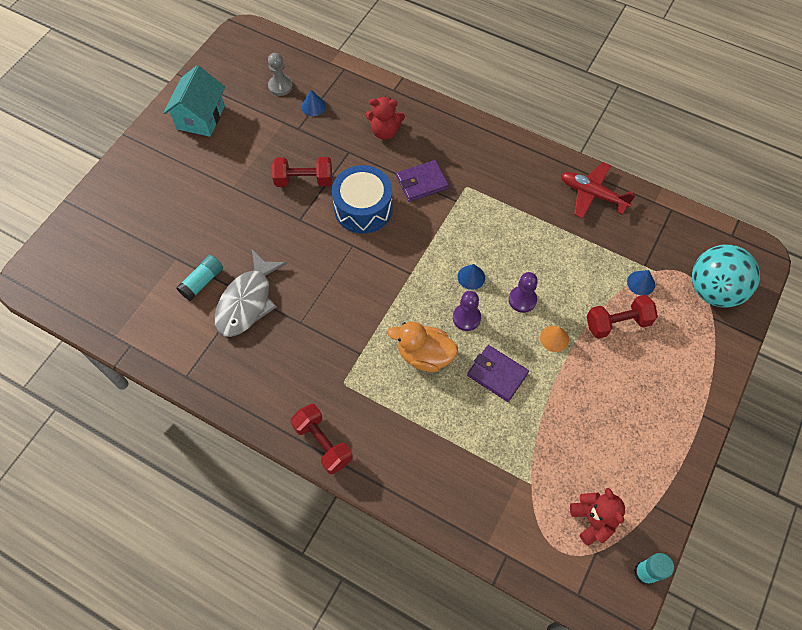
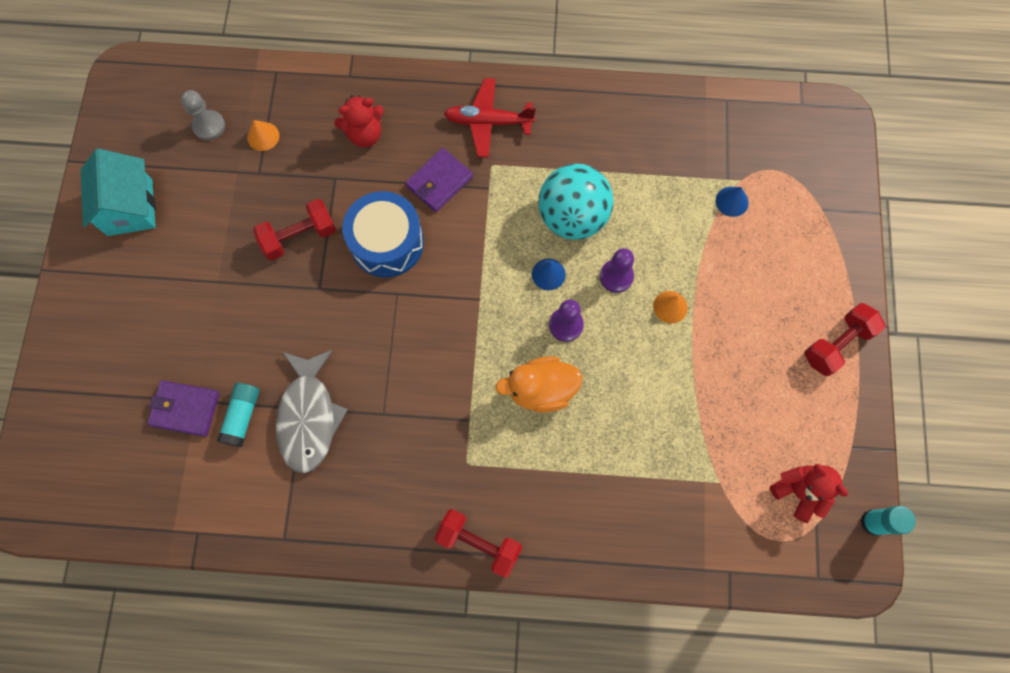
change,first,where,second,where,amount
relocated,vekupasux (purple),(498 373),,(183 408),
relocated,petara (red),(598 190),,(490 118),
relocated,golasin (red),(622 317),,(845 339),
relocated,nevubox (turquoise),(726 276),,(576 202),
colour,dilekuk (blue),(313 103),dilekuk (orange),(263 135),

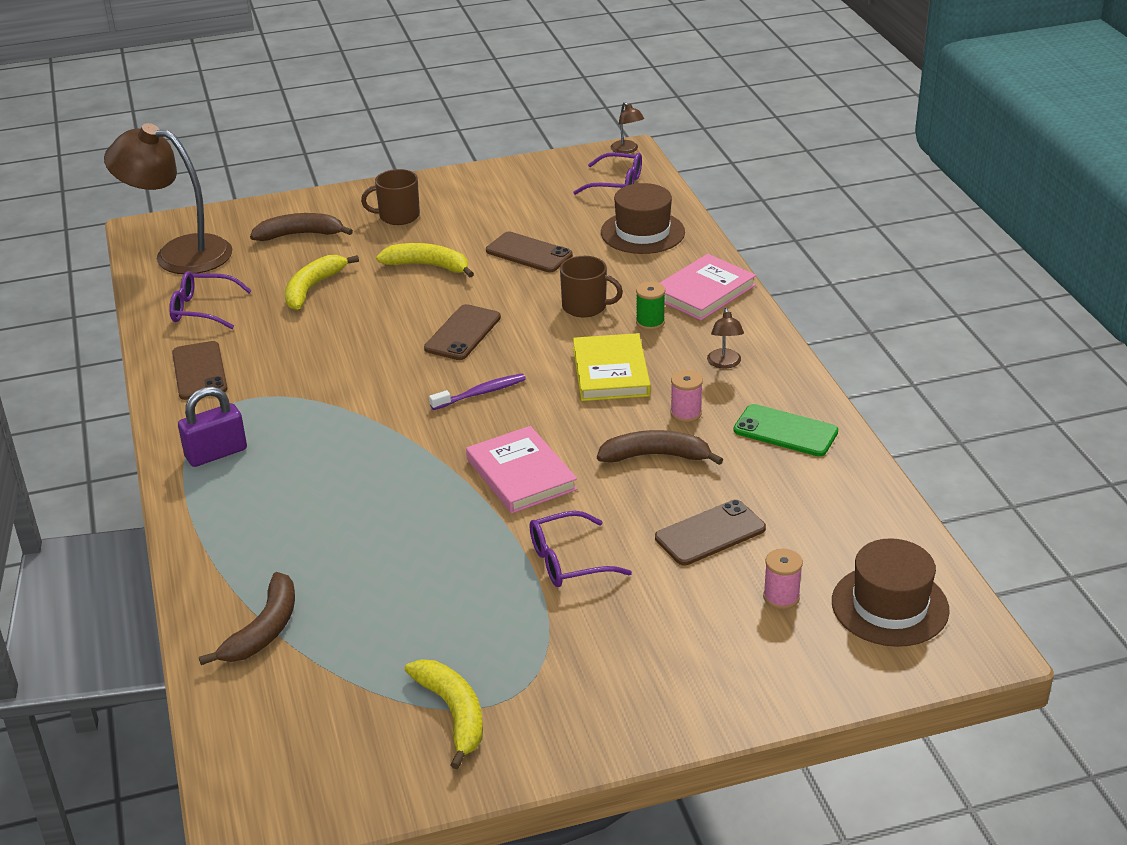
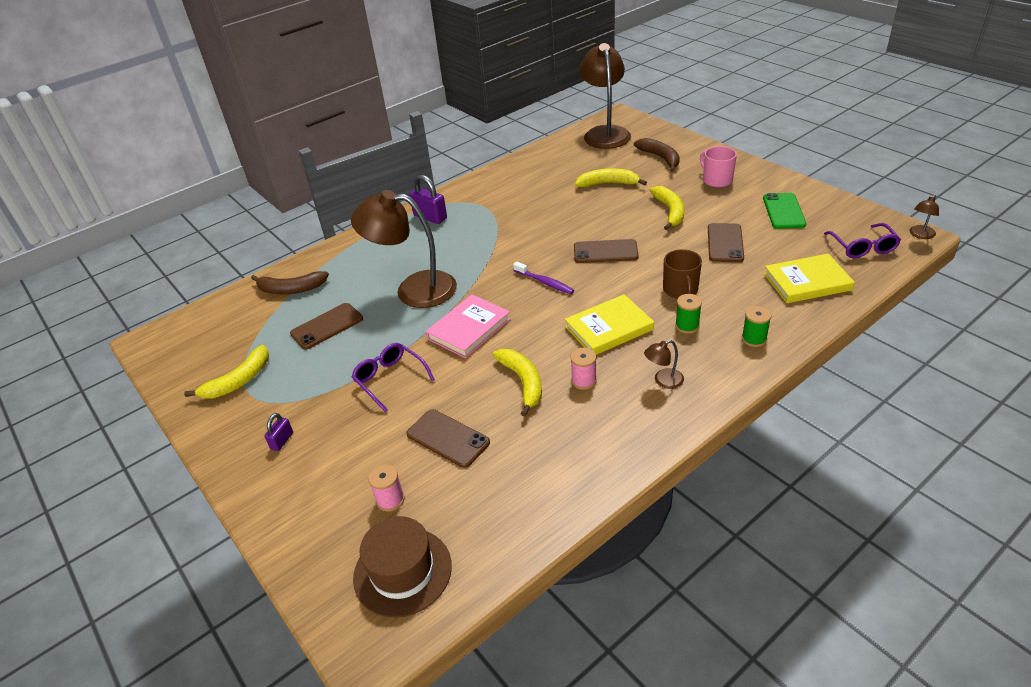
change,first,where,second,where,amount
missing,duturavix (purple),(210 300),,,
appeared,,,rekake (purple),(279 432),
appeared,,,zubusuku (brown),(404 249),
relocated,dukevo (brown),(200 370),,(326 326),
relocated,dukevo (green),(785 430),,(784 211),
exchanged,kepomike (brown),(643 218),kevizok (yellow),(809 278),
exchanged,kevizok (pink),(708 287),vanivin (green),(757 326),
colour,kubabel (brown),(390 197),kubabel (pink),(718 166),
colour,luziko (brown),(660 447),luziko (yellow),(517 383),

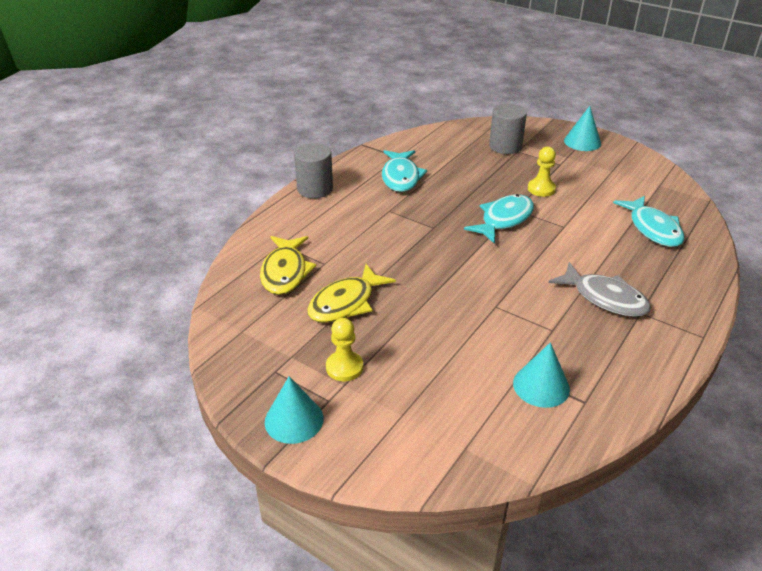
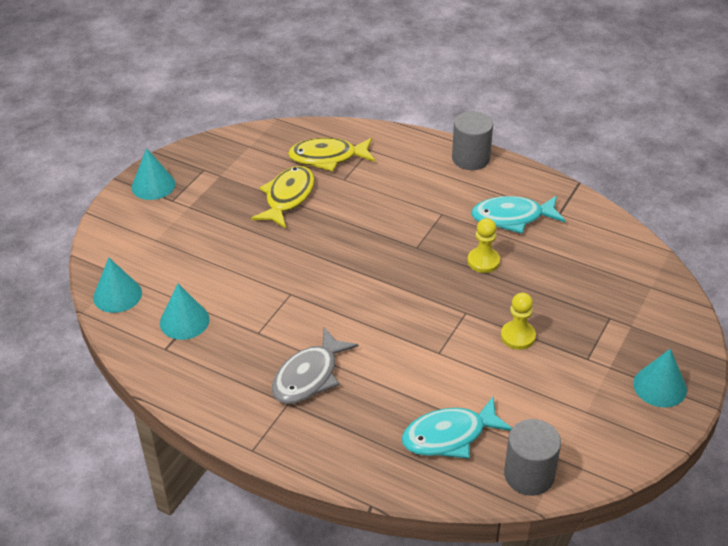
change,first,where,second,where,amount
missing,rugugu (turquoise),(499 219),,,
appeared,,,dilekuk (turquoise),(117 285),
relocated,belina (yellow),(344 349),,(483 245),
relocated,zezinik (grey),(508 129),,(532 457),
spun,rugugu (yellow),(351 293),,(283 197),75 degrees clockwise

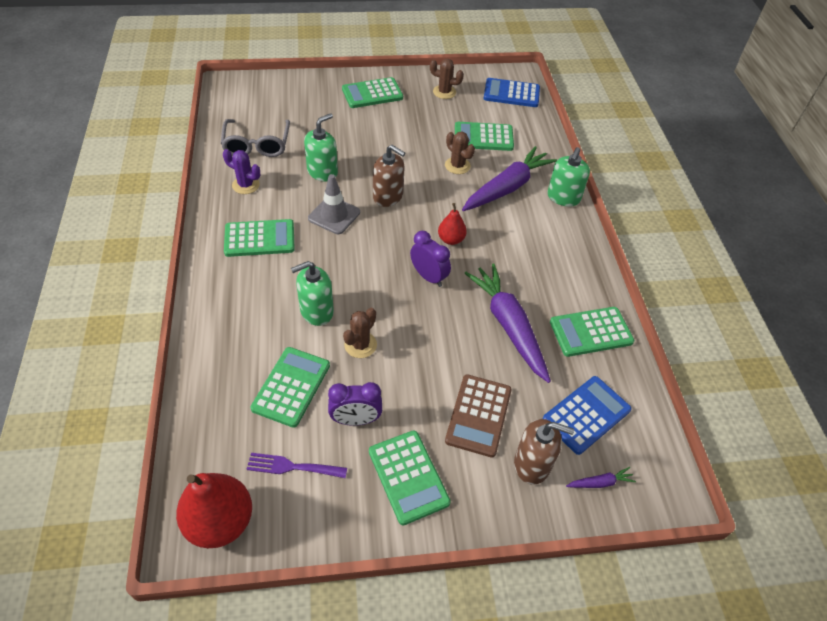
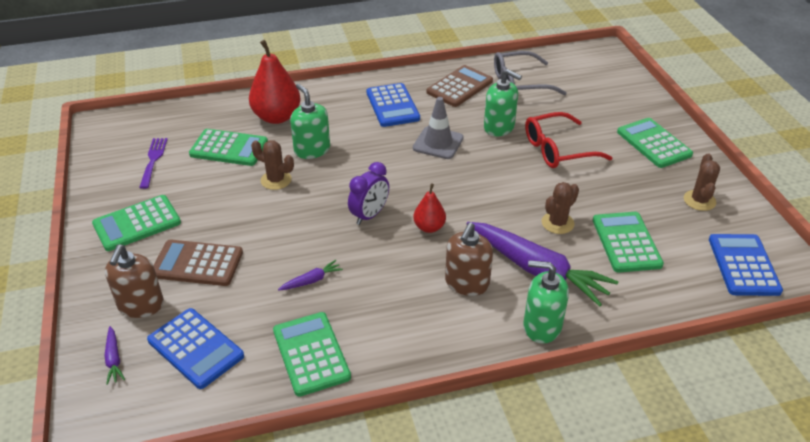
change,first,where,second,where,amount
missing,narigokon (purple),(355 404),,,
appeared,,,duturavix (red),(569 140),
relocated,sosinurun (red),(214 510),,(274 82),
relocated,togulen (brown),(389 176),,(469 259),
exchanged,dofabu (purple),(241 171),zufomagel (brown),(459 86),
colour,zufomagel (green),(259 238),zufomagel (blue),(393 105),
size,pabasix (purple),(507 323),,(310 275),x0.41

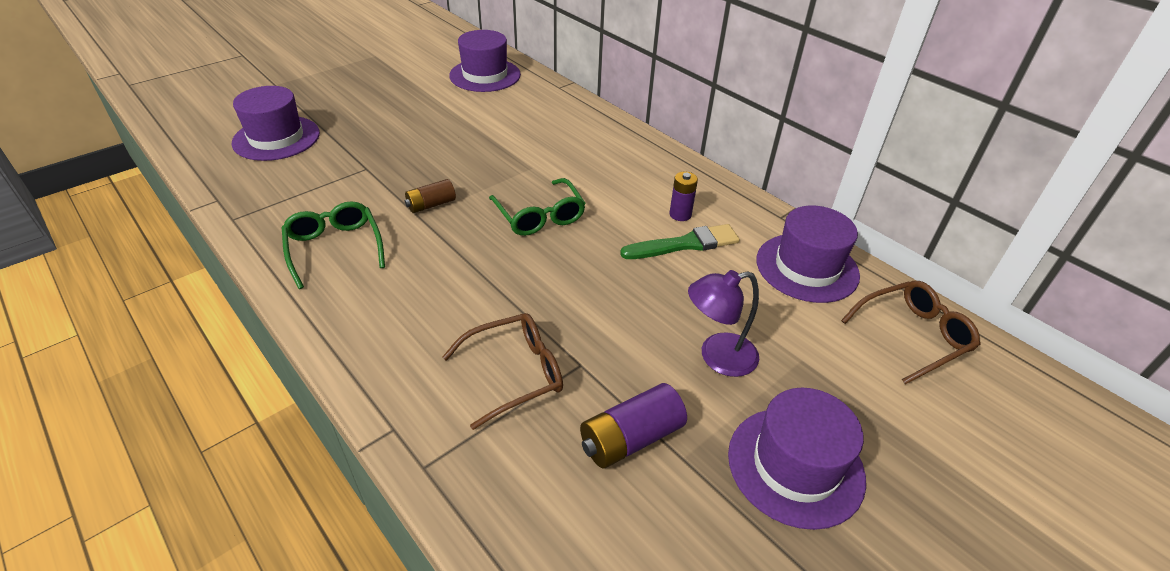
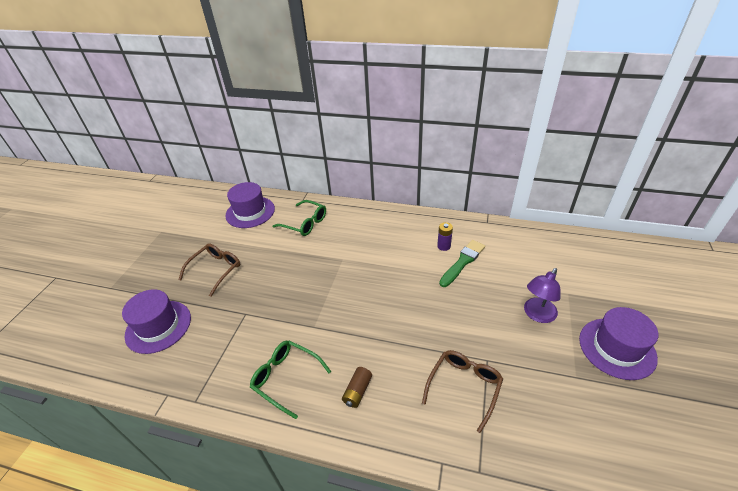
change,first,where,second,where,amount
missing,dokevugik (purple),(633 425),,,
missing,kepomike (purple),(808 254),,,
relocated,dokevugik (brown),(430 196),,(357 387),
relocated,duturavix (green),(537 207),,(299 218),
relocated,duturavix (brown),(911 332),,(209 270),

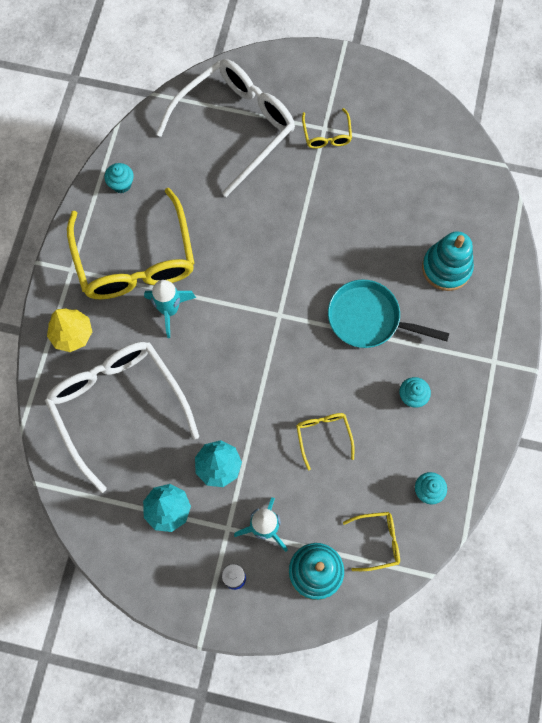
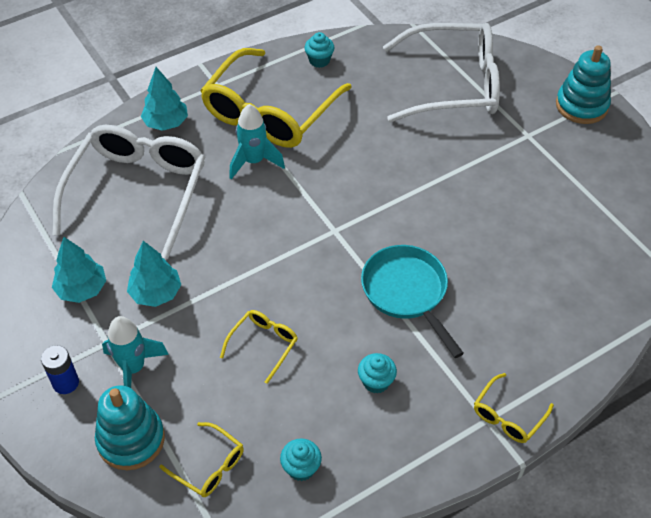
change,first,where,second,where,amount
relocated,duturavix (yellow),(327 128),,(514 408),
relocated,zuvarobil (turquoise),(448 261),,(583 84),
colour,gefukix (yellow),(69 330),gefukix (turquoise),(164 99),

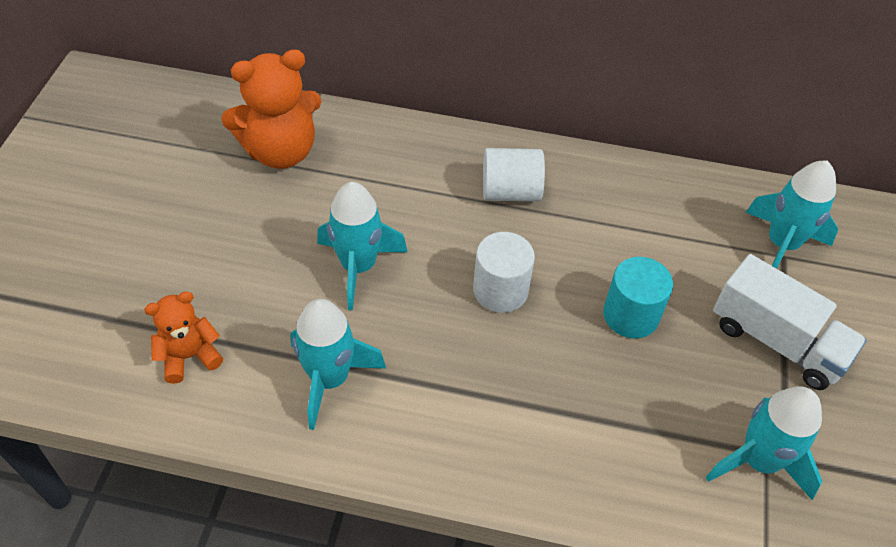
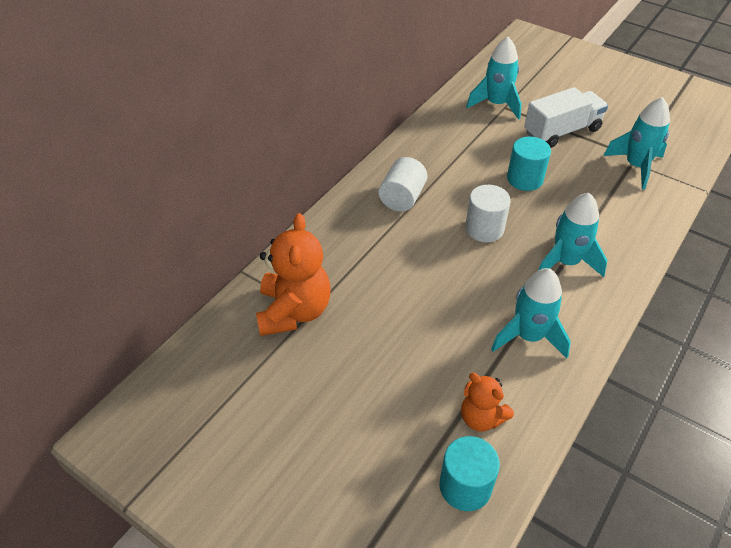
change,first,where,second,where,amount
appeared,,,zezinik (turquoise),(469 473),
relocated,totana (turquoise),(362 246),,(572 235),
spun,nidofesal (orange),(183 337),,(487 402),45 degrees counterclockwise

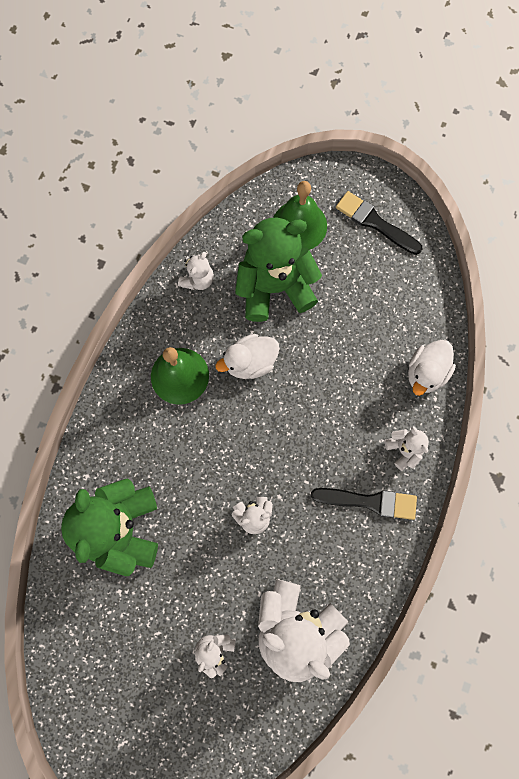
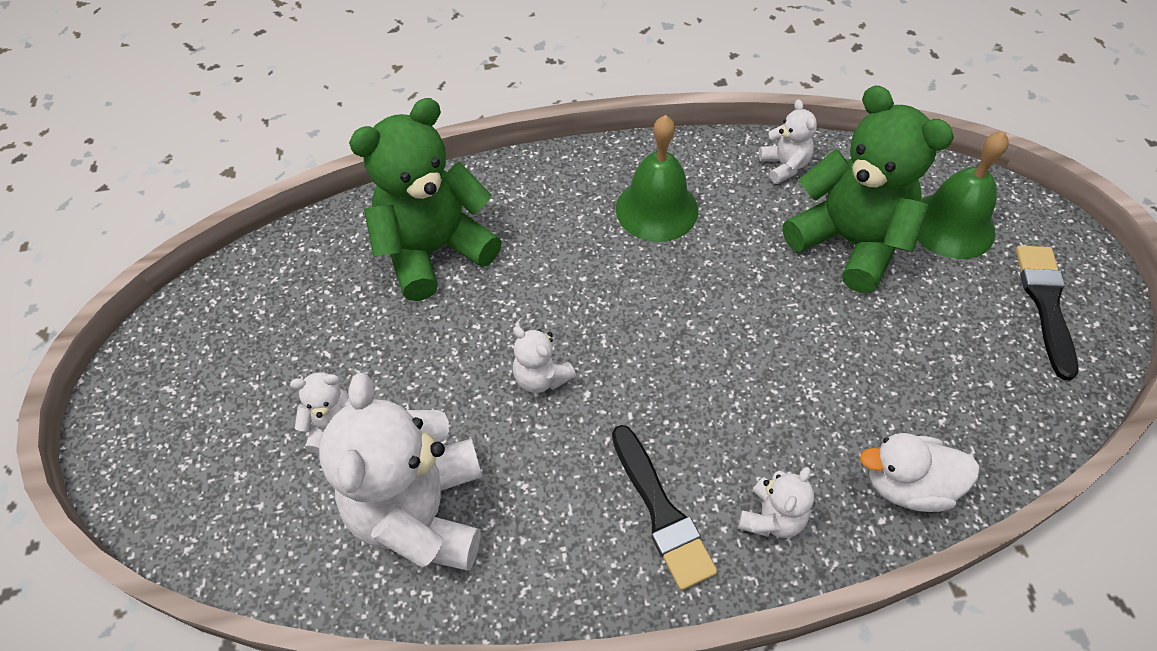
change,first,where,second,where,amount
missing,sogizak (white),(247 356),,,
spun,nidofesal (white),(196 271),,(788 141),105 degrees counterclockwise

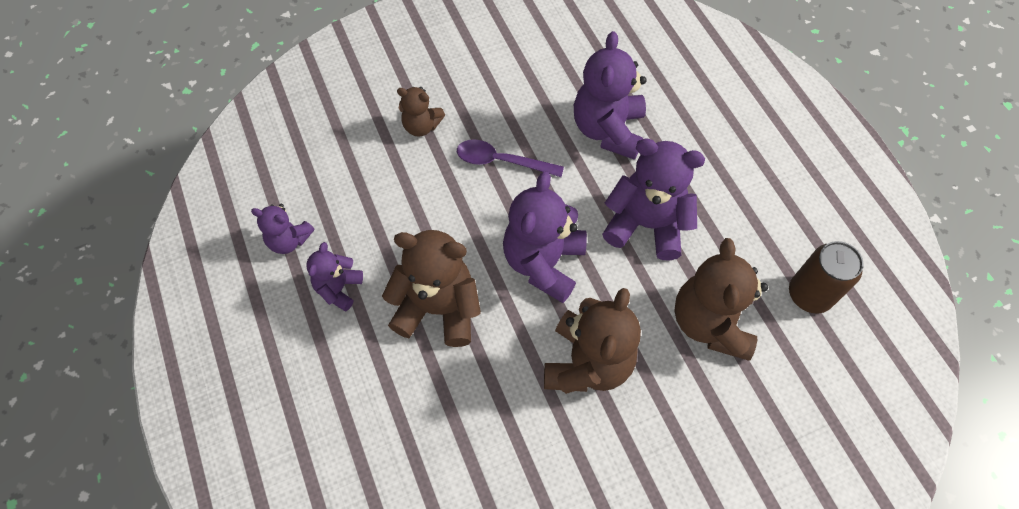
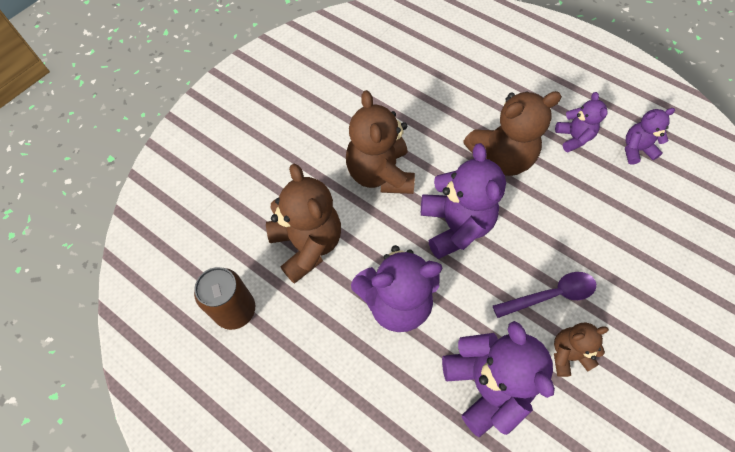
change,first,where,second,where,amount
relocated,nidofesal (brown),(421 111),,(581 349),

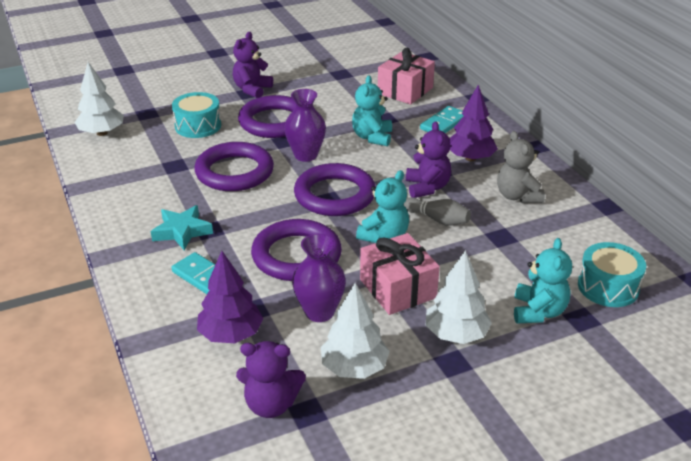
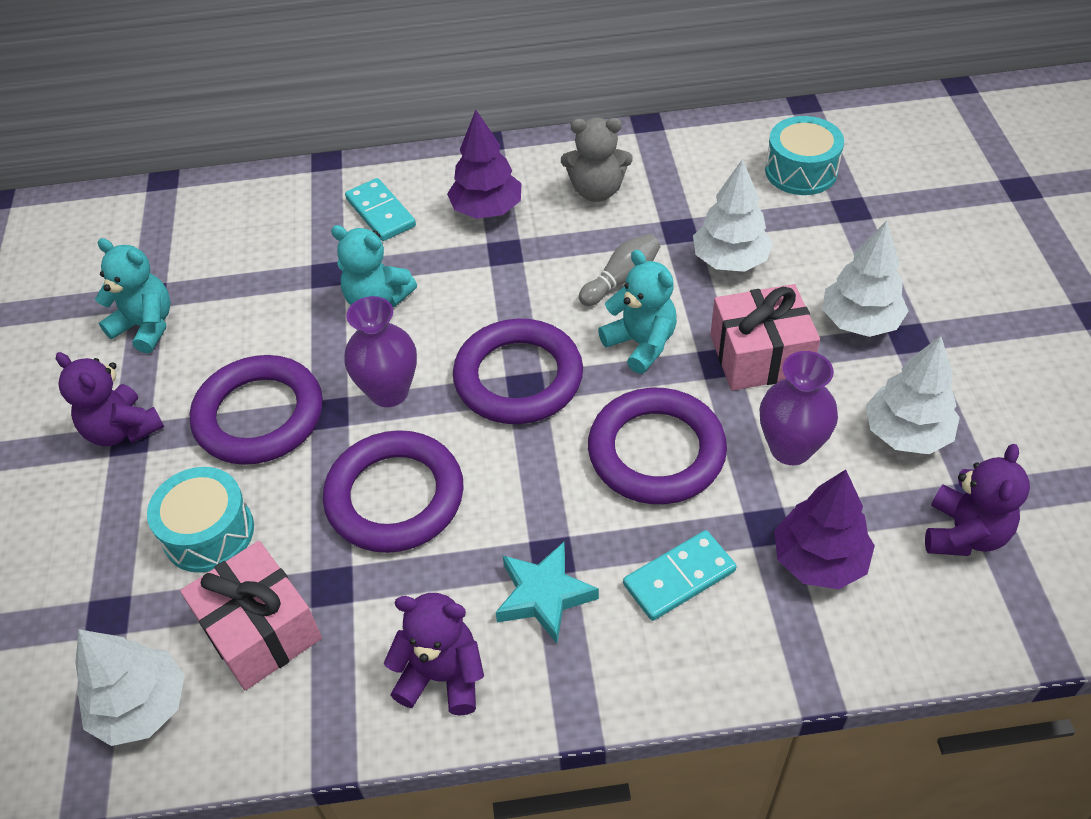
change,first,where,second,where,amount
appeared,,,gefukix (white),(733 215),
relocated,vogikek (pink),(406 76),,(251 616),
relocated,nidofesal (purple),(428 159),,(434 654),
relocated,nidofesal (turquoise),(543 280),,(133 295),

